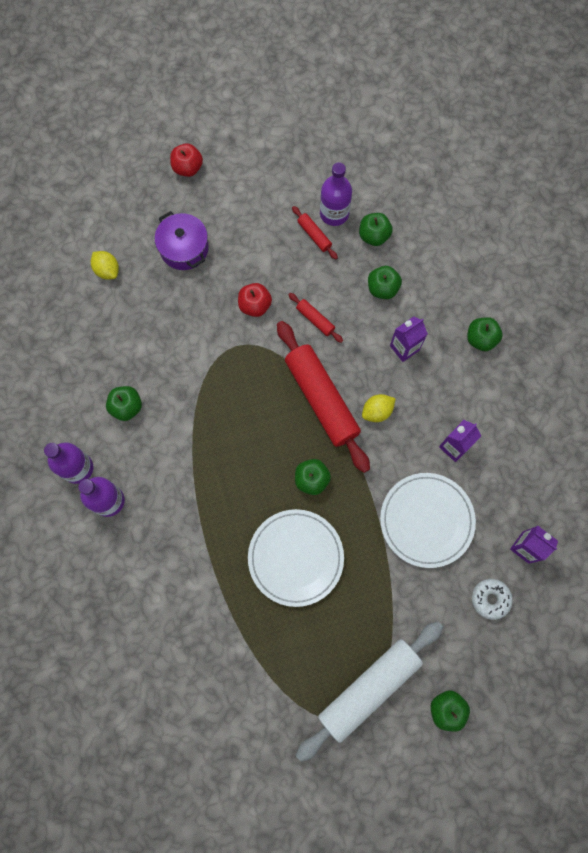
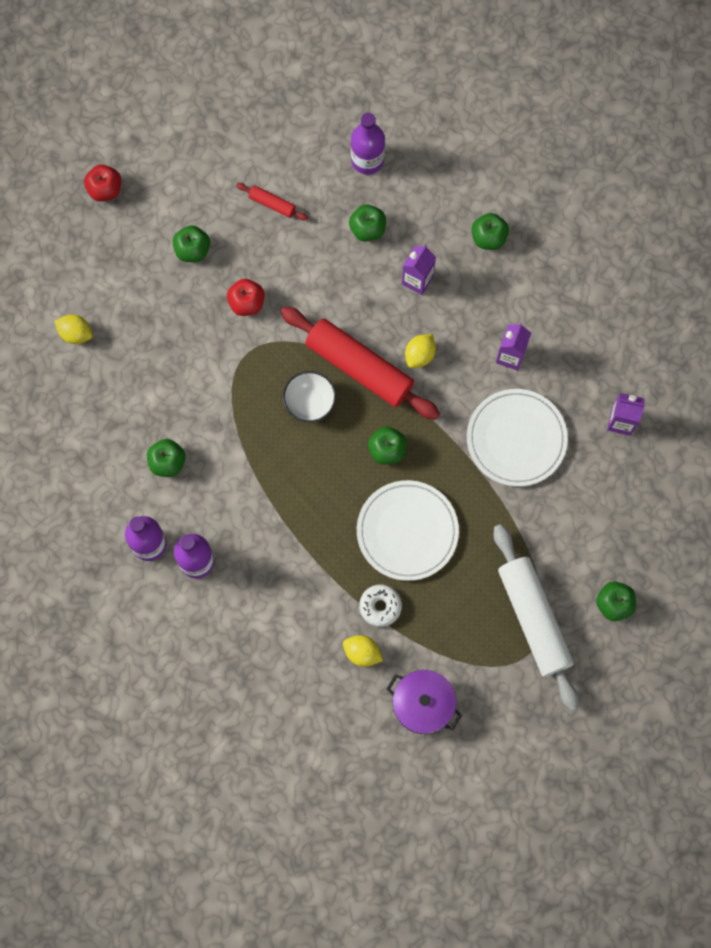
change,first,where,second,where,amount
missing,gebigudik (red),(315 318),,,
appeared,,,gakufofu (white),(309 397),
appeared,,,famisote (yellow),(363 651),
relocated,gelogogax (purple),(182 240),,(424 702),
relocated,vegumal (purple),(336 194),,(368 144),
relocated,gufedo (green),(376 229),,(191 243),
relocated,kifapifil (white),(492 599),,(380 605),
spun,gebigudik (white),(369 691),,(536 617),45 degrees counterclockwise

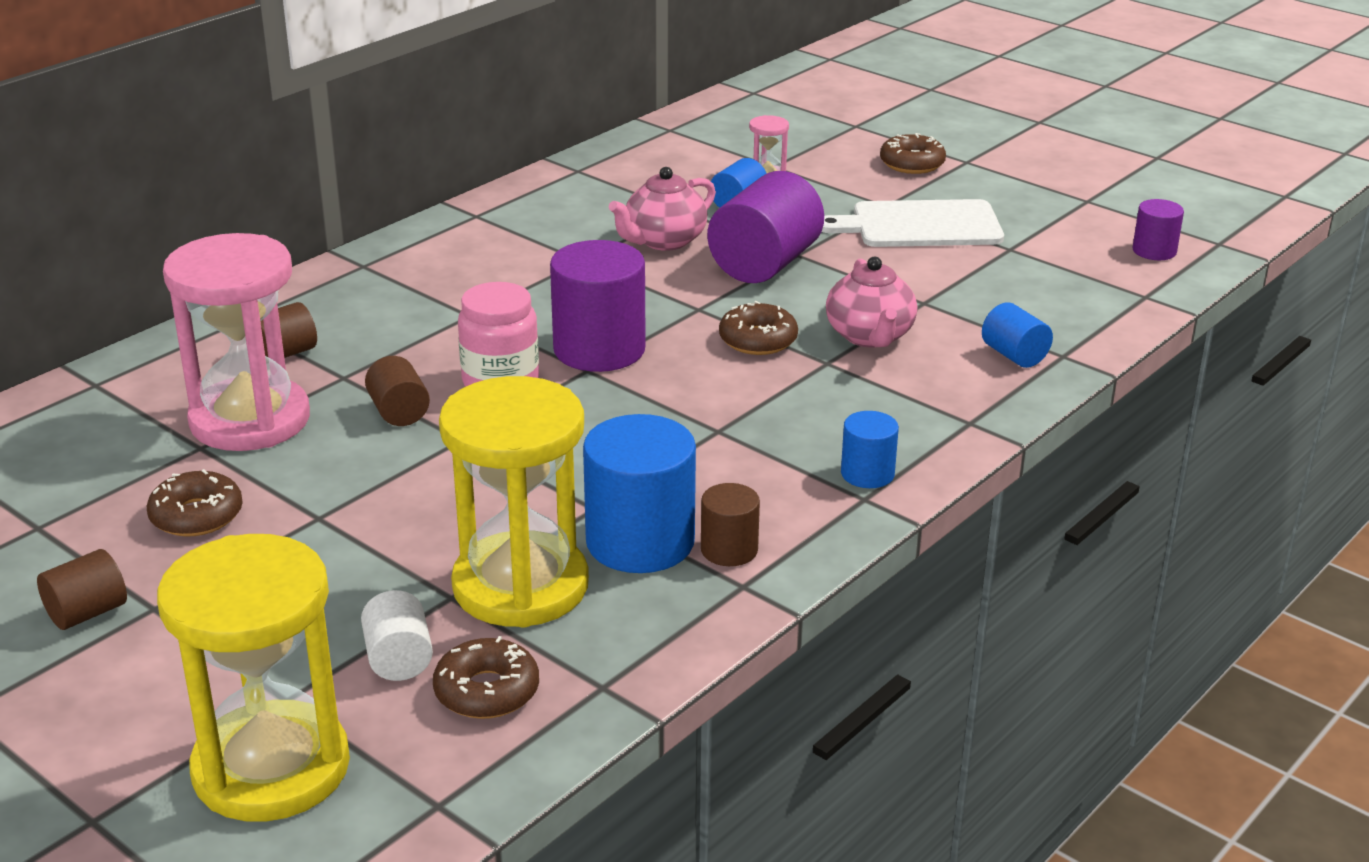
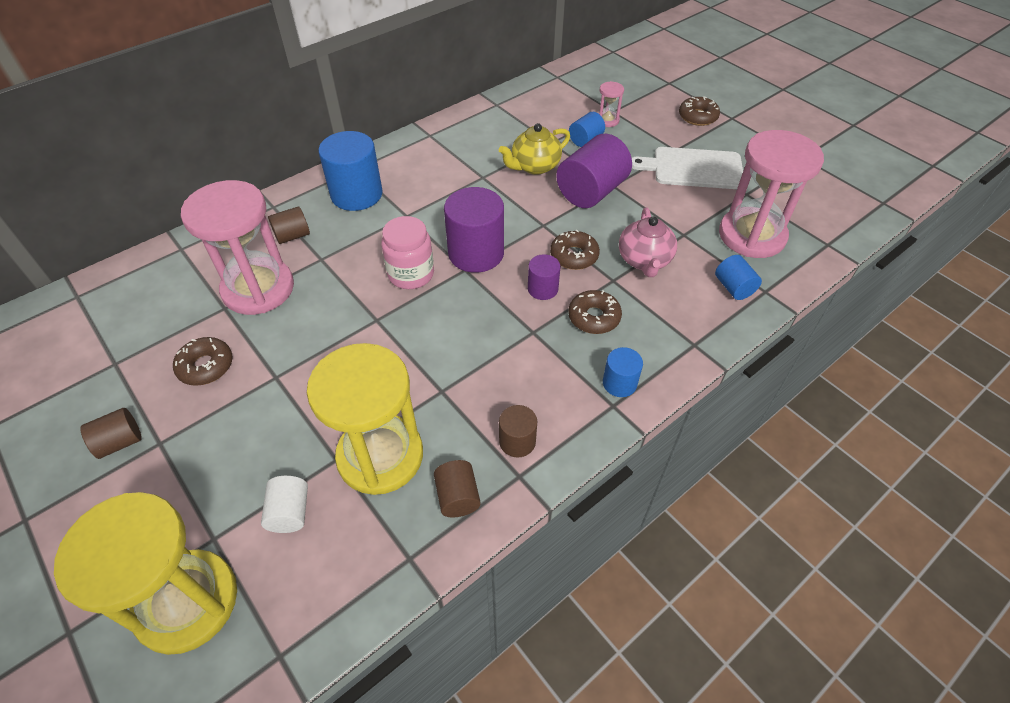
change,first,where,second,where,amount
appeared,,,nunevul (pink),(771 194),
relocated,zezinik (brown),(397 391),,(457 488),
relocated,kifapifil (brown),(486 677),,(595 312),
relocated,zezinik (blue),(639 493),,(351 171),
relocated,zezinik (purple),(1158 229),,(544 277),
colour,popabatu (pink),(662 209),popabatu (yellow),(534 149),

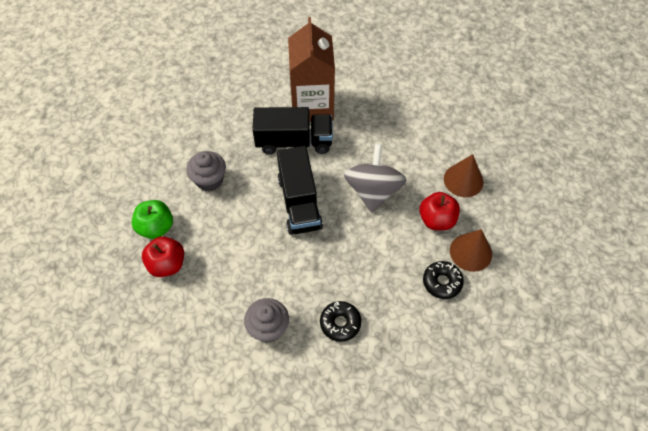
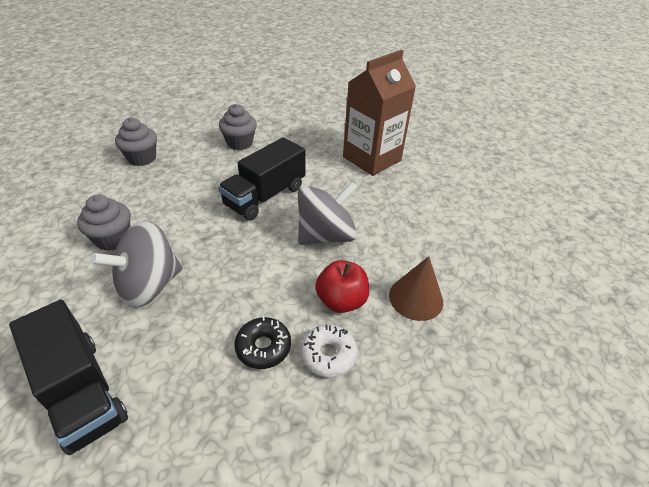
change,first,where,second,where,amount
missing,gufedo (green),(152 219),,,
relocated,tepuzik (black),(292 130),,(68 377),
exchanged,gufedo (red),(163 256),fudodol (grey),(136 142),
exchanged,kifapifil (black),(340 321),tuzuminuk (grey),(136 264),
exchanged,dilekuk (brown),(471 250),kifapifil (white),(329 350),

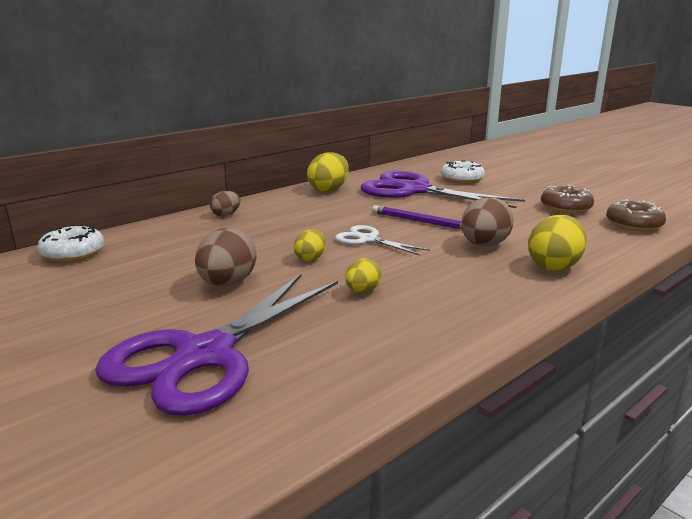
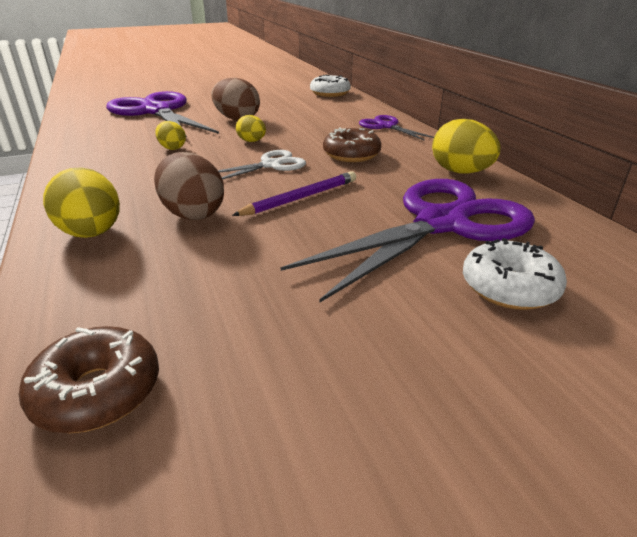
change,first,where,second,where,amount
relocated,kifapifil (brown),(567 199),,(352 144),
exchanged,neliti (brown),(225 204),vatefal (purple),(396 128),

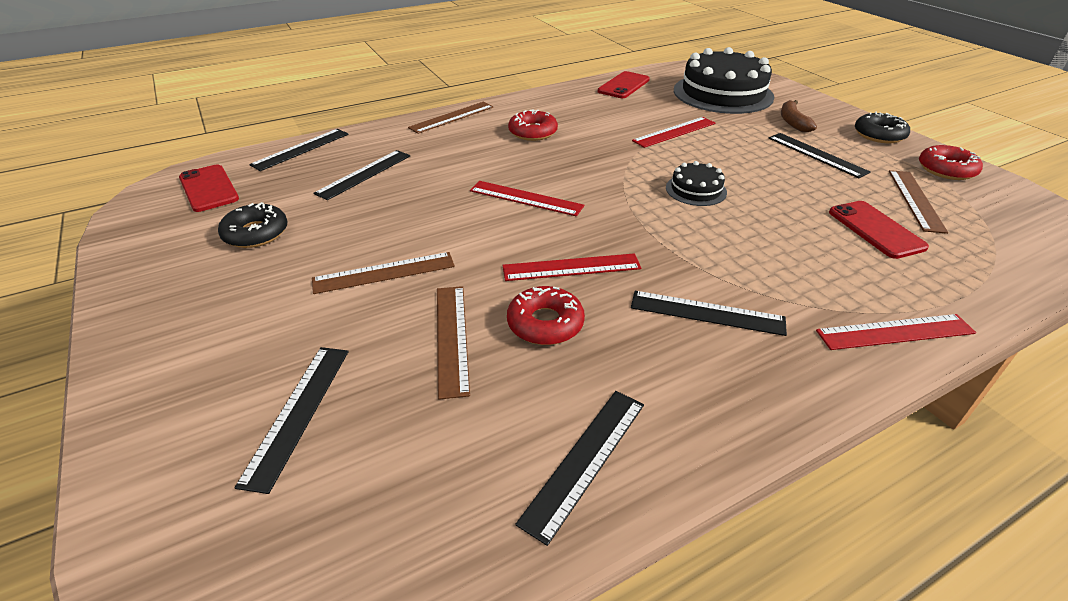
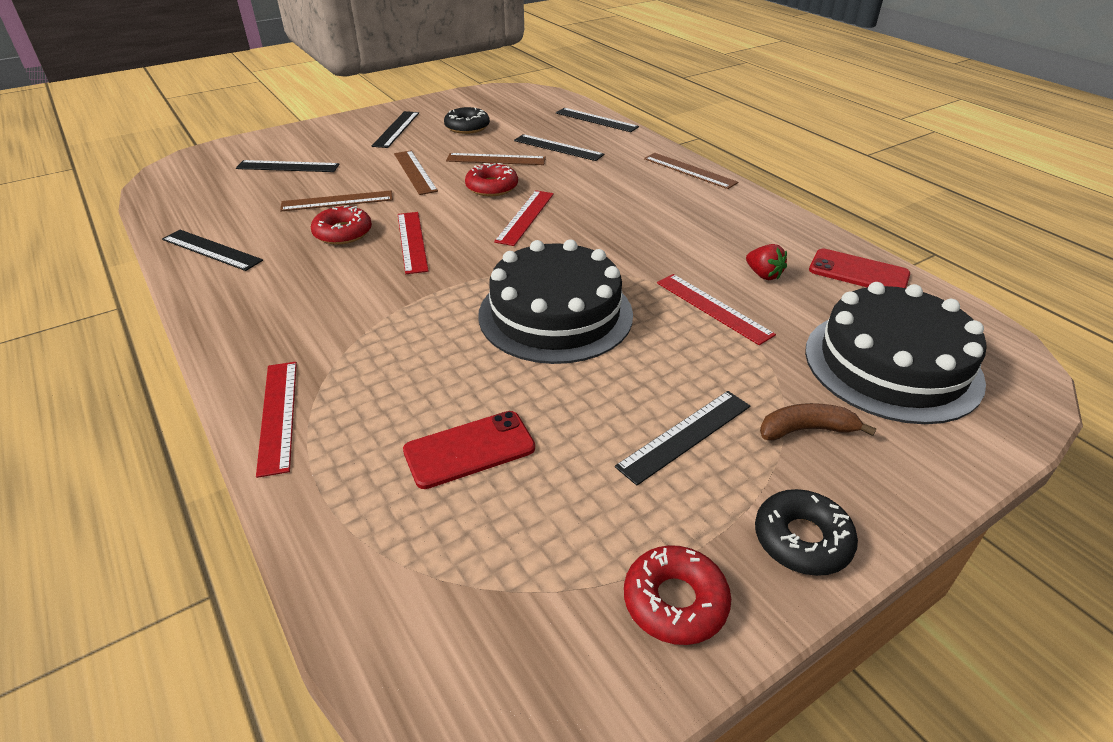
change,first,where,second,where,amount
missing,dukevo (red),(209 188),,,
appeared,,,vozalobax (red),(766 262),
relocated,kifapifil (red),(533 125),,(491 179),
relocated,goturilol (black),(709 313),,(395 129),
relocated,goturilol (brown),(918 202),,(496 159),
size,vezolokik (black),(696 183),,(555 301),x2.15

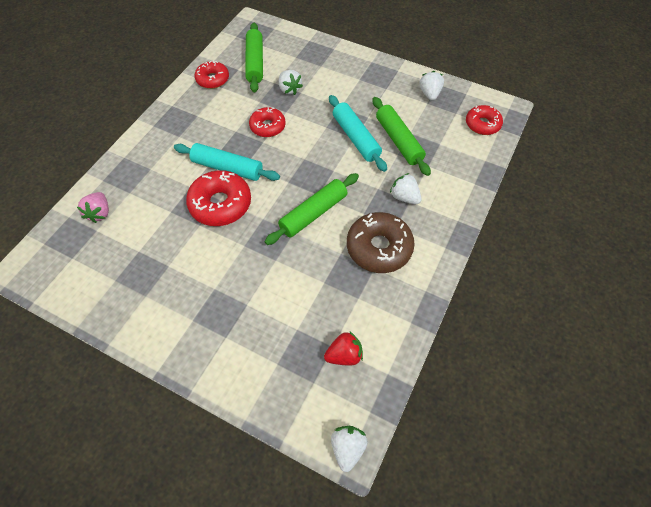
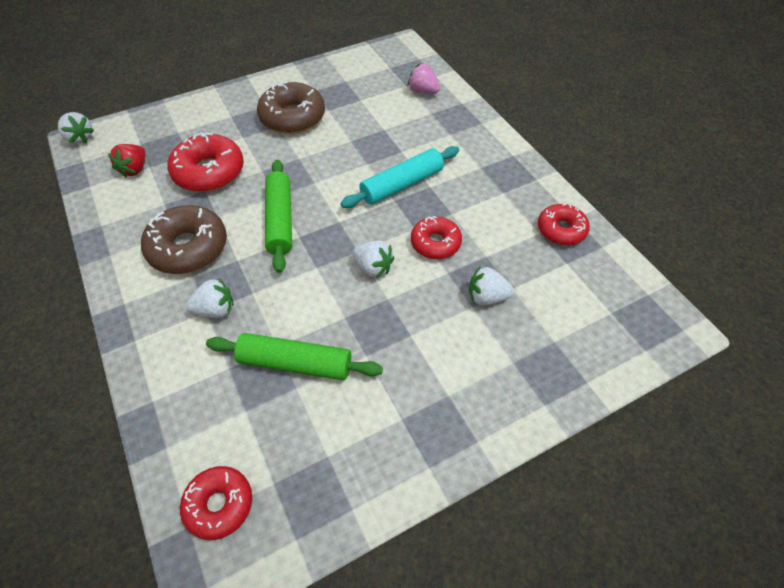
change,first,where,second,where,amount
missing,gebigudik (green),(254 57),,,
missing,gebigudik (turquoise),(358 133),,,
appeared,,,kifapifil (brown),(291 108),
relocated,kifapifil (red),(218 198),,(205 162),
relocated,vozalobax (white),(431 86),,(373 259),

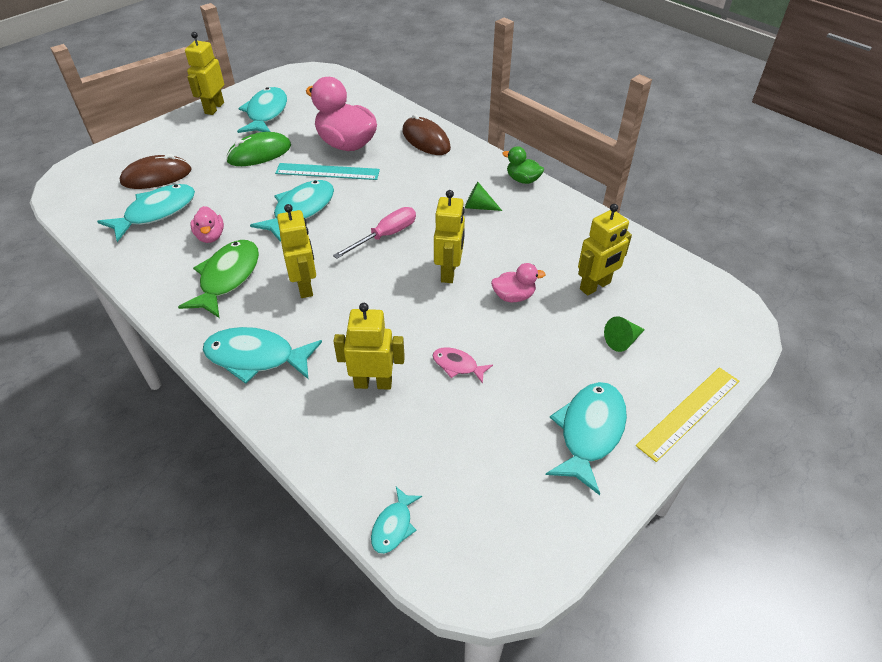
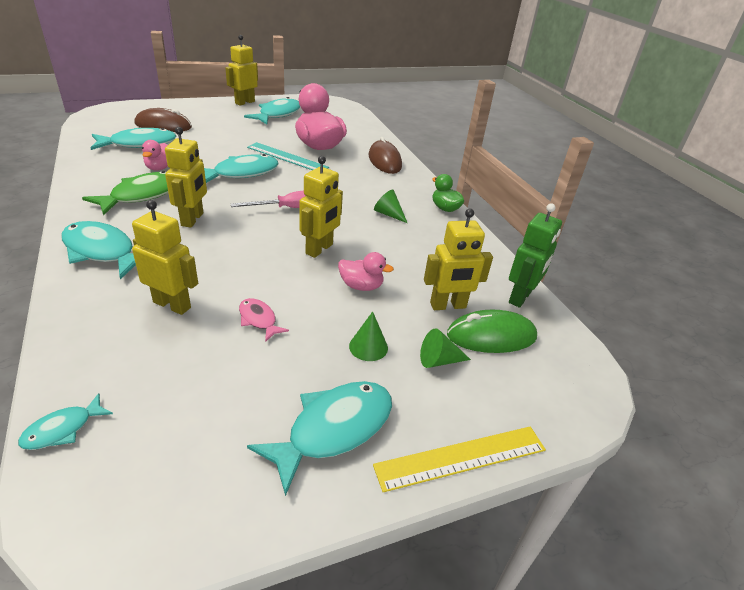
change,first,where,second,where,amount
appeared,,,dilekuk (green),(368 336),
appeared,,,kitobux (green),(535 255),
relocated,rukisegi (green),(258 149),,(492 331),

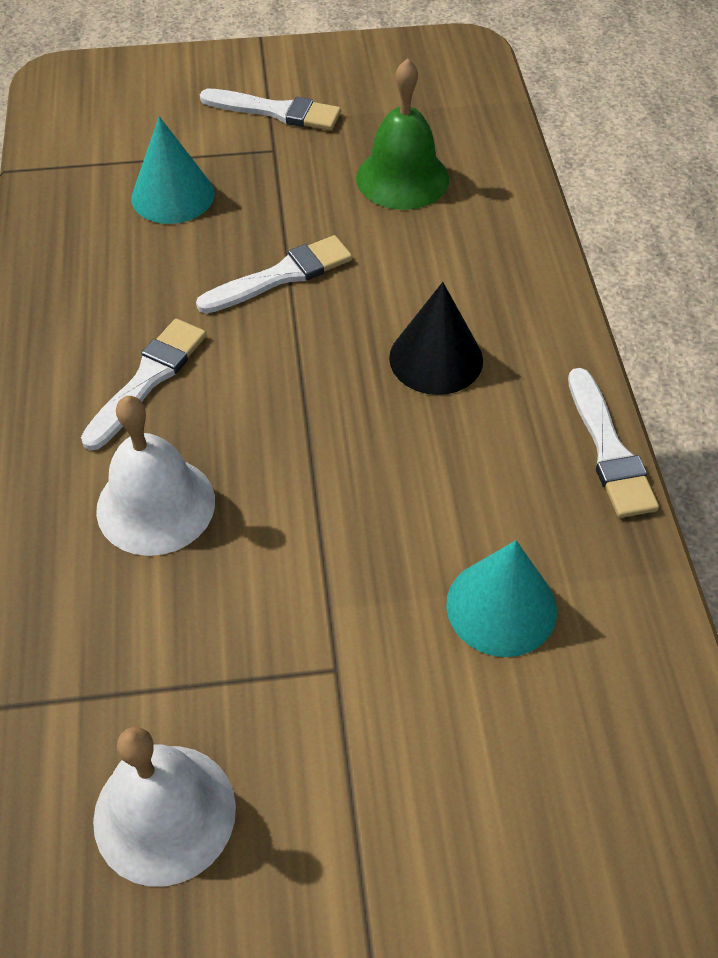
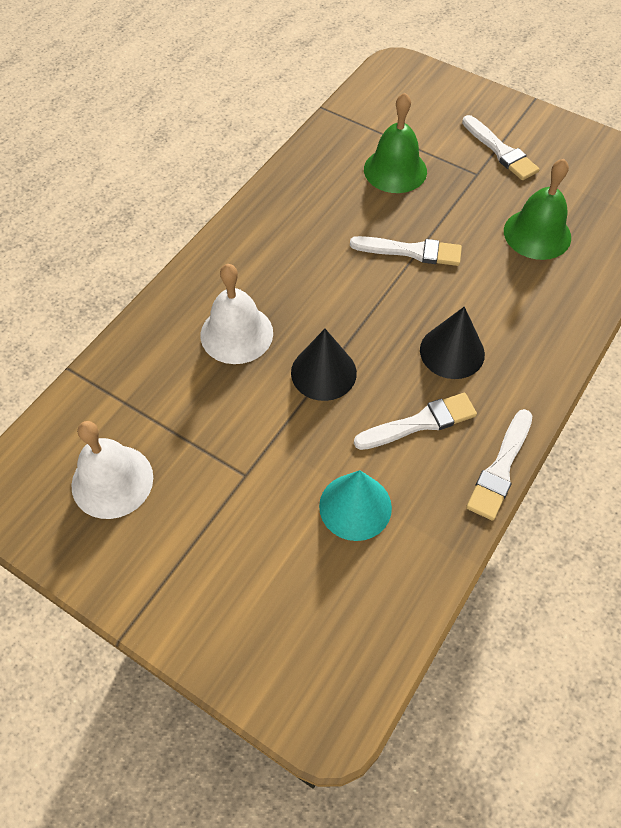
change,first,where,second,where,amount
appeared,,,dilekuk (black),(324 365),
relocated,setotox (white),(143 385),,(415 421),
exchanged,dilekuk (turquoise),(173 170),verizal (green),(395 142),

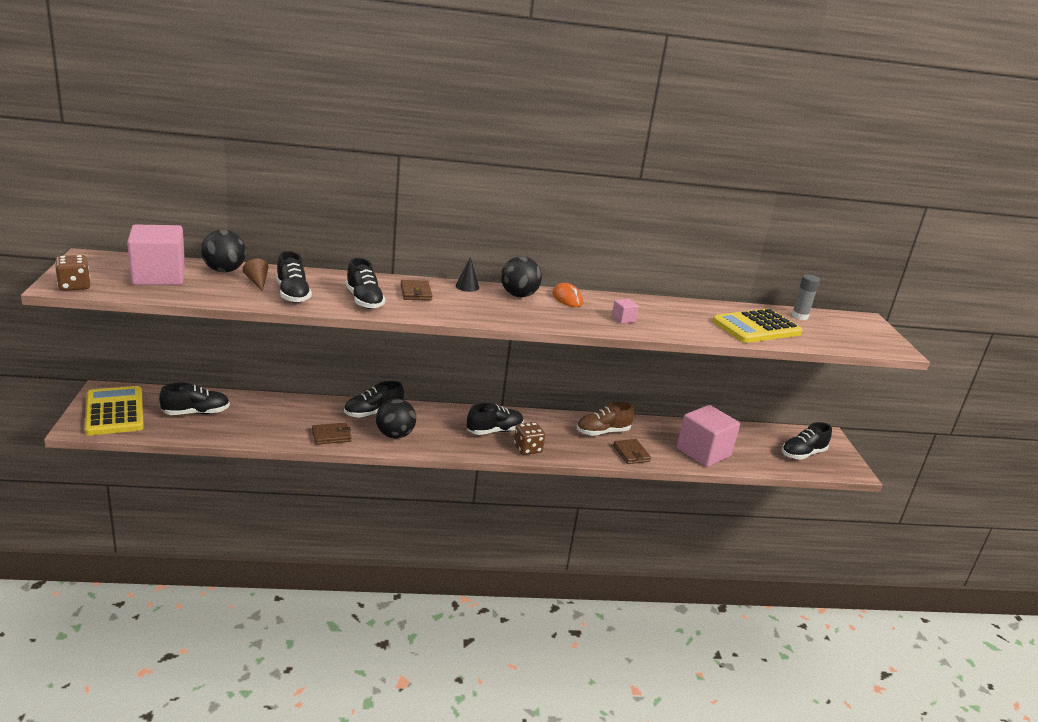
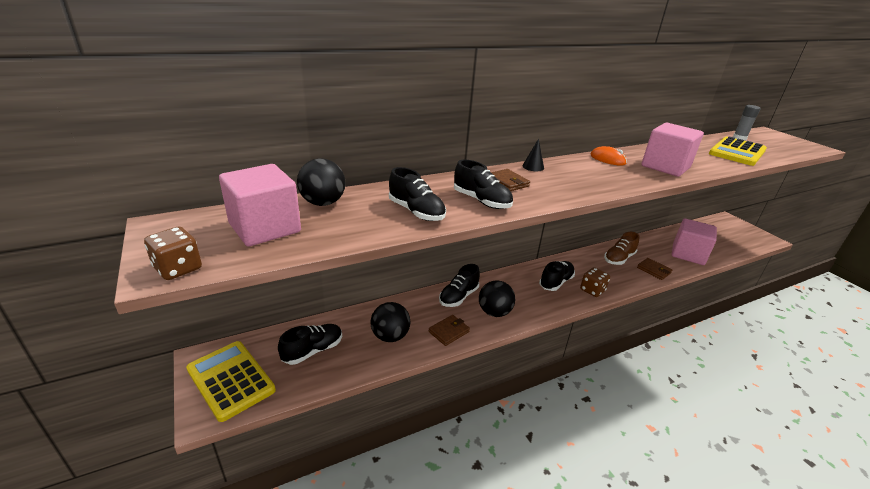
change,first,where,second,where,amount
missing,dilekuk (brown),(256 275),,,
missing,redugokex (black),(807 441),,,
relocated,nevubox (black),(521 276),,(390 322),
size,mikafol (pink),(625 311),,(672 150),x2.43

